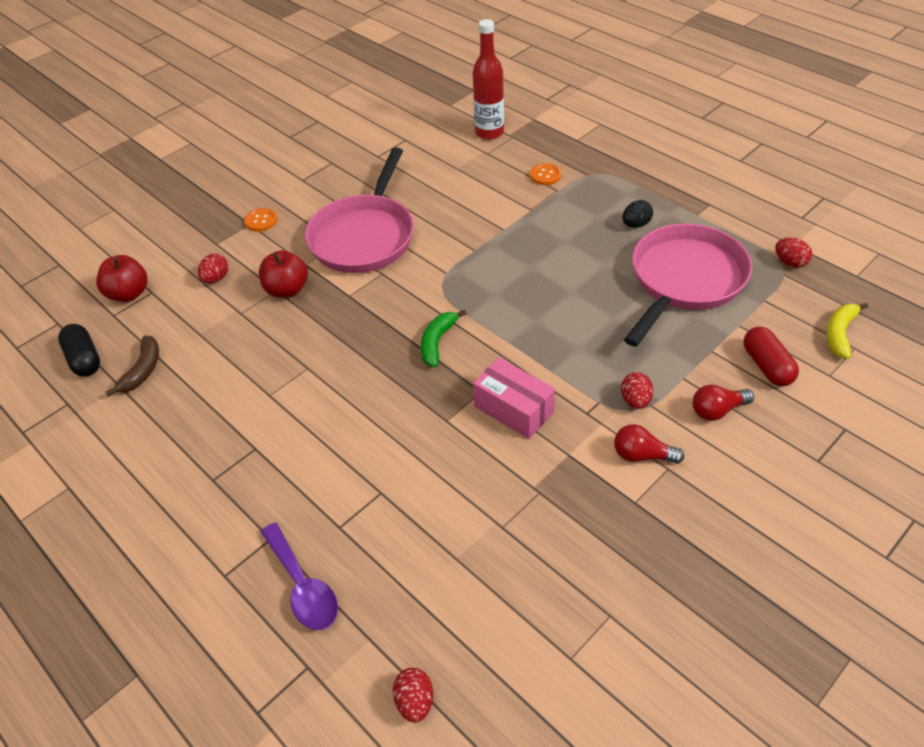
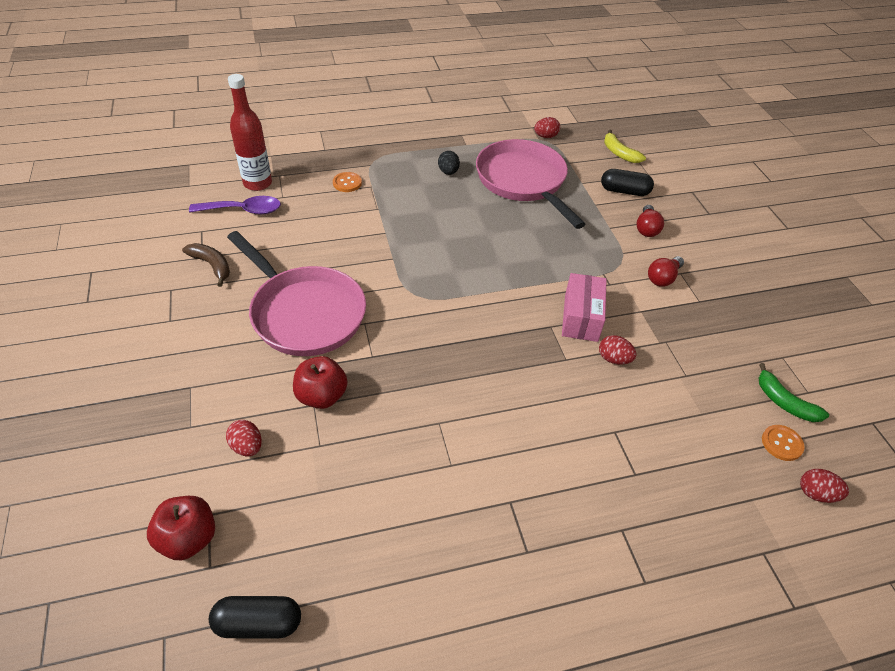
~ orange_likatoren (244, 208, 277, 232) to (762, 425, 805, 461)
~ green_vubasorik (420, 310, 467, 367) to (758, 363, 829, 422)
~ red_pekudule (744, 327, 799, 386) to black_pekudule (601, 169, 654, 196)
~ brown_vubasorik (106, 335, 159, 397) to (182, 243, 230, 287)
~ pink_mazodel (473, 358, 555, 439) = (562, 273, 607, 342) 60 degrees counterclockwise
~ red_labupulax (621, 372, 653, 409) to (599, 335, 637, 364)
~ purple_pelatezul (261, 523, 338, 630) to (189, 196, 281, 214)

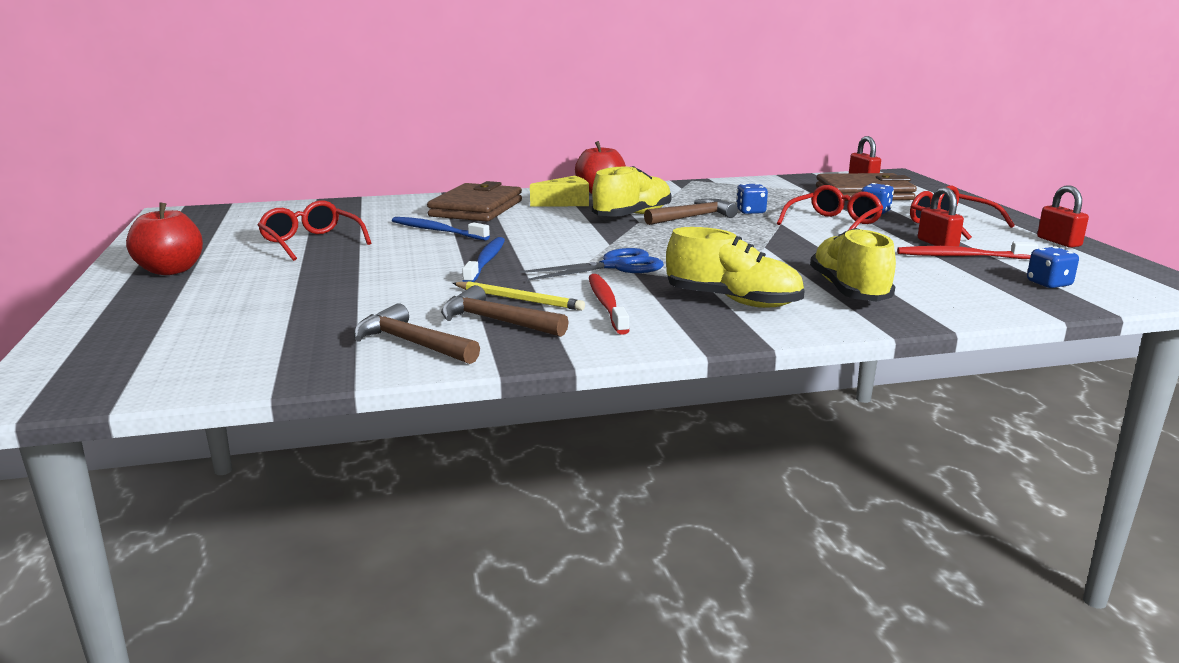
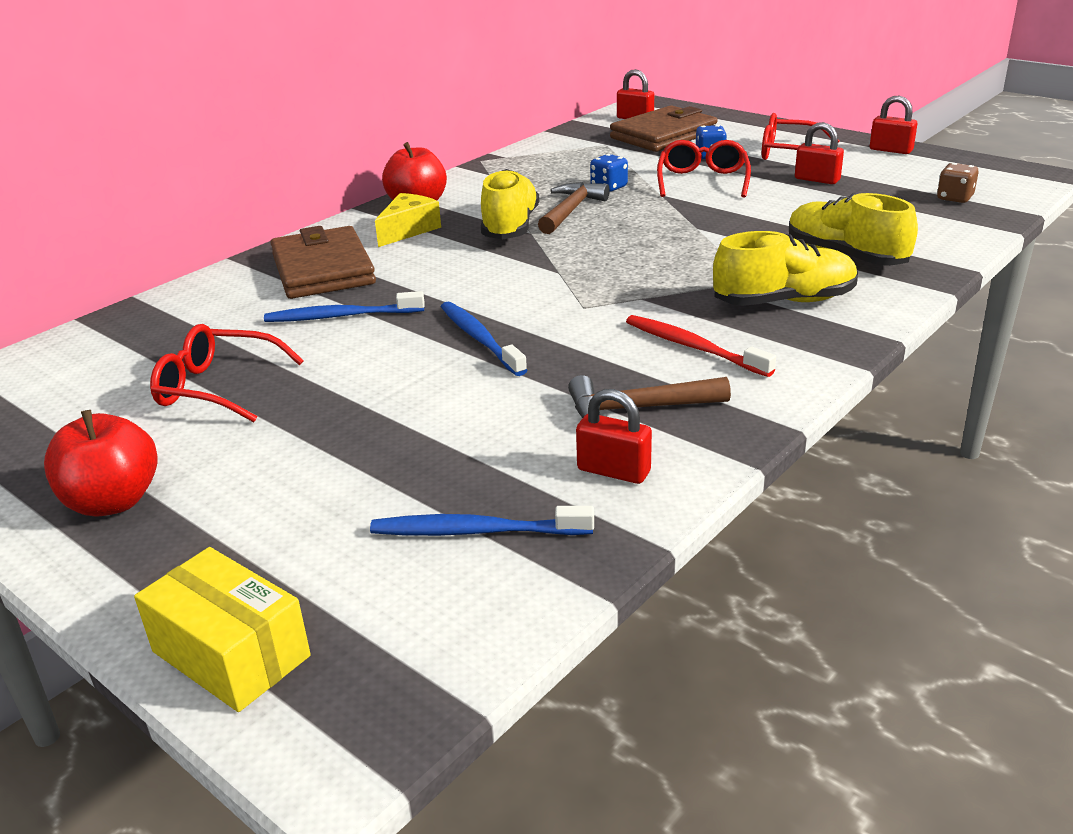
- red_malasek (897, 242, 1038, 259)
~ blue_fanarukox (1027, 247, 1079, 288) to brown_fanarukox (937, 163, 978, 203)
- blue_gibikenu (520, 248, 664, 281)
- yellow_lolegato (453, 281, 585, 311)
~ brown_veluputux (354, 303, 480, 364) to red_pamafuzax (576, 389, 652, 484)
+ blue_malasek (370, 506, 594, 536)
+ yellow_mazodel (134, 547, 311, 712)

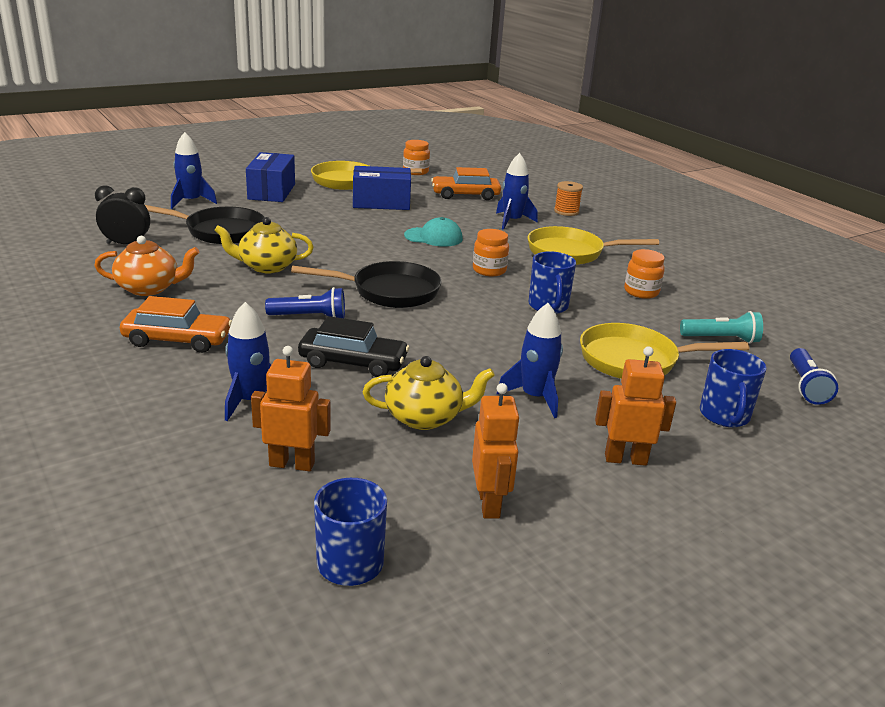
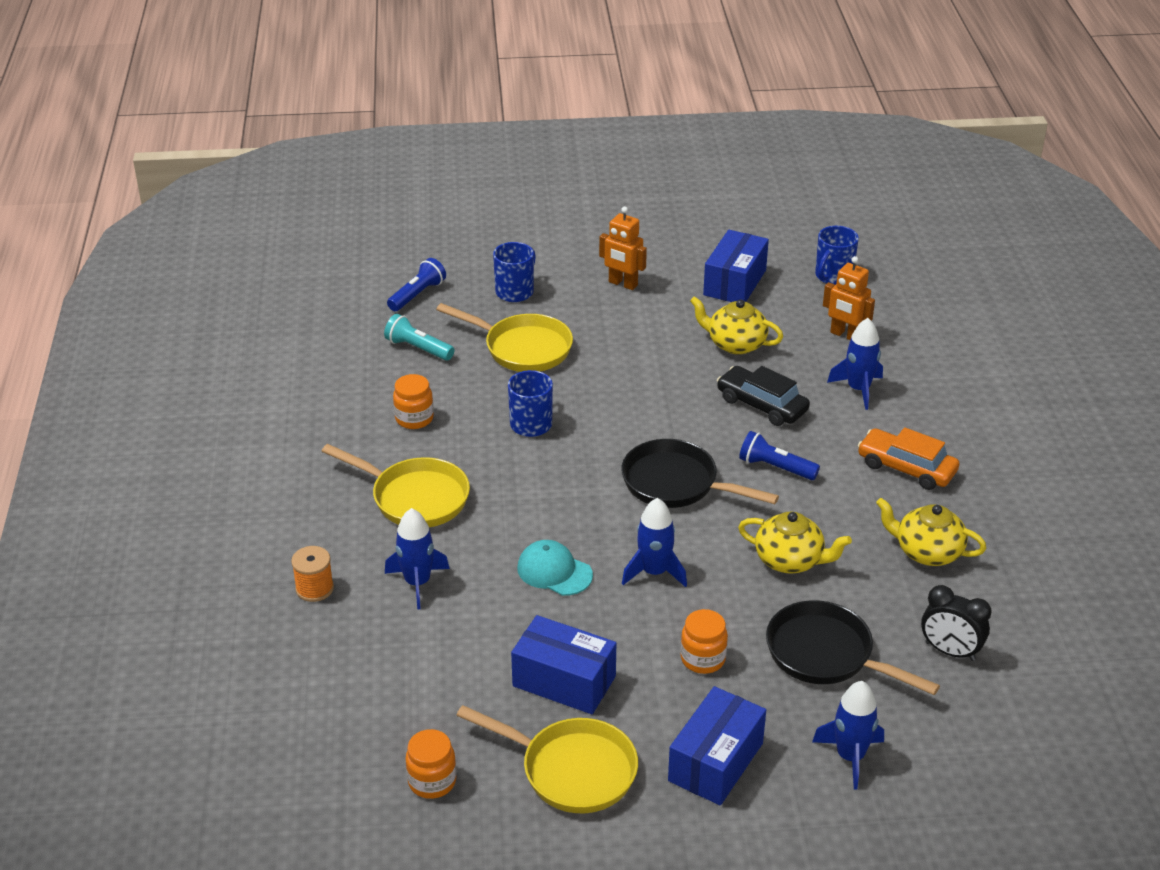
- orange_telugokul (431, 167, 501, 200)
~ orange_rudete (473, 229, 509, 276) to (681, 609, 728, 674)
~ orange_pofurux (94, 236, 199, 296) to yellow_pofurux (876, 498, 986, 566)
~ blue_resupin (497, 303, 563, 418) to (622, 498, 687, 587)
~ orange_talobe (472, 383, 520, 519) to blue_mazodel (703, 230, 769, 302)

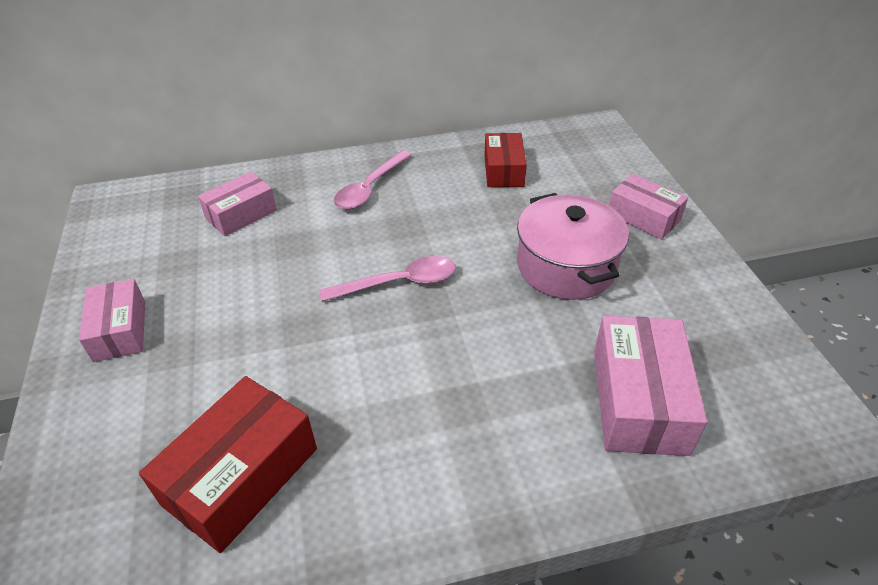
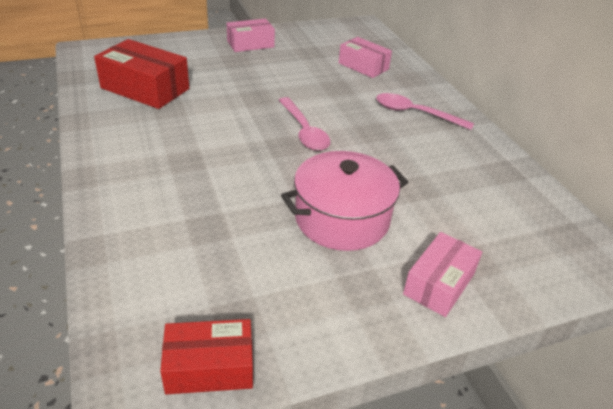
~ red_mazodel (485, 133, 527, 187) to (160, 319, 253, 395)
- pink_mazodel (594, 316, 707, 456)

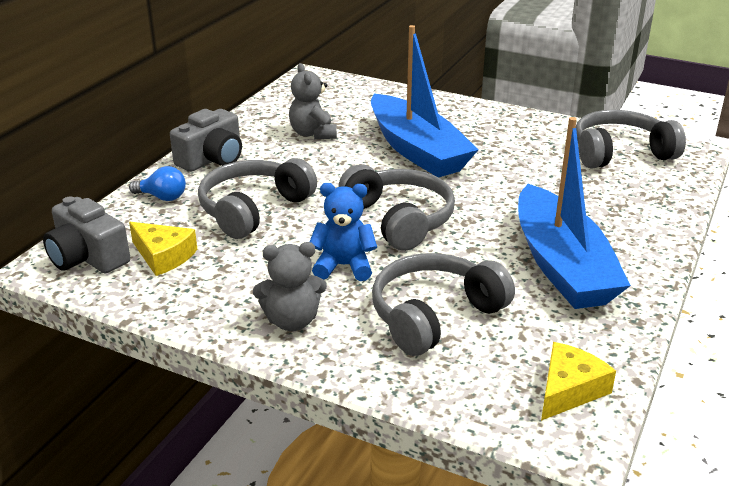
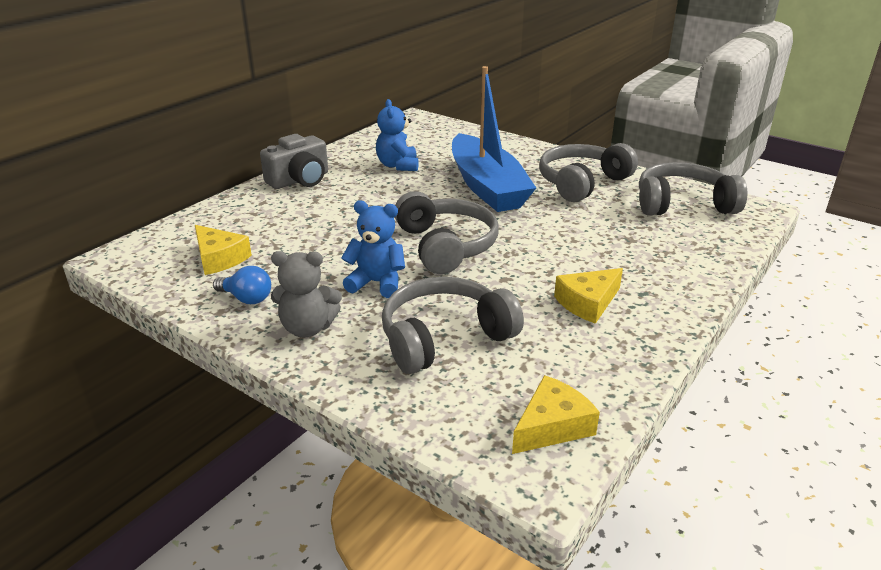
~ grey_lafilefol (289, 63, 337, 140) to blue_lafilefol (376, 99, 419, 171)
~ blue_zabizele (518, 117, 631, 309) to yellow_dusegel (554, 268, 623, 324)
~ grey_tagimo (198, 158, 317, 239) to (539, 143, 638, 202)
~ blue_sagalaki (129, 166, 186, 201) to (213, 266, 271, 304)
- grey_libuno (43, 196, 130, 274)

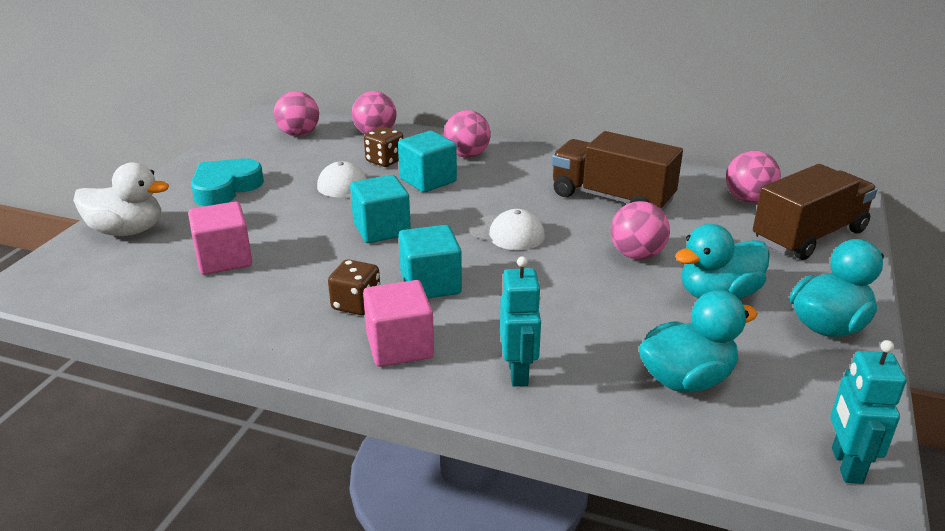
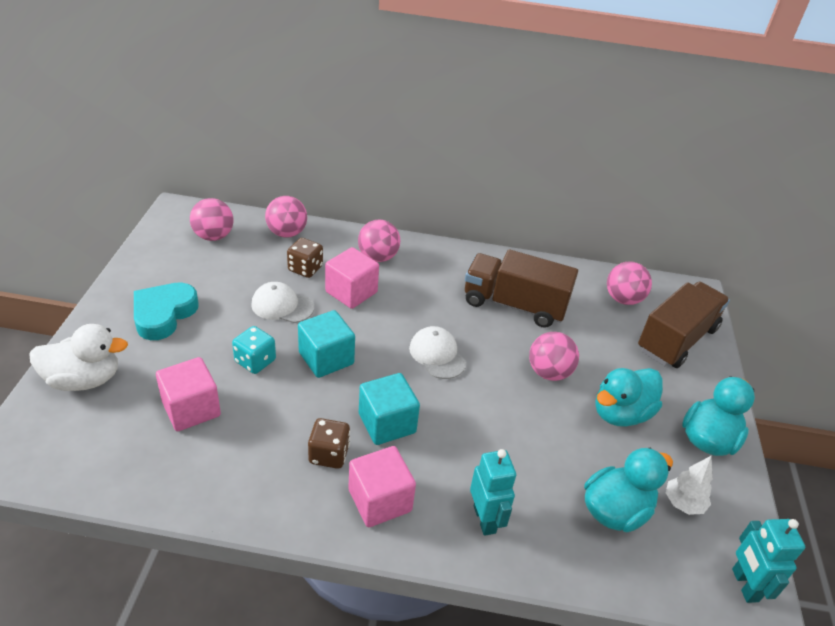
~ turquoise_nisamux (398, 131, 457, 192) to pink_nisamux (325, 247, 379, 309)
~ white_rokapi (470, 209, 545, 250) = (409, 326, 466, 379) 135 degrees counterclockwise
+ turquoise_fanarukox (232, 326, 276, 374)
+ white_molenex (666, 456, 713, 515)

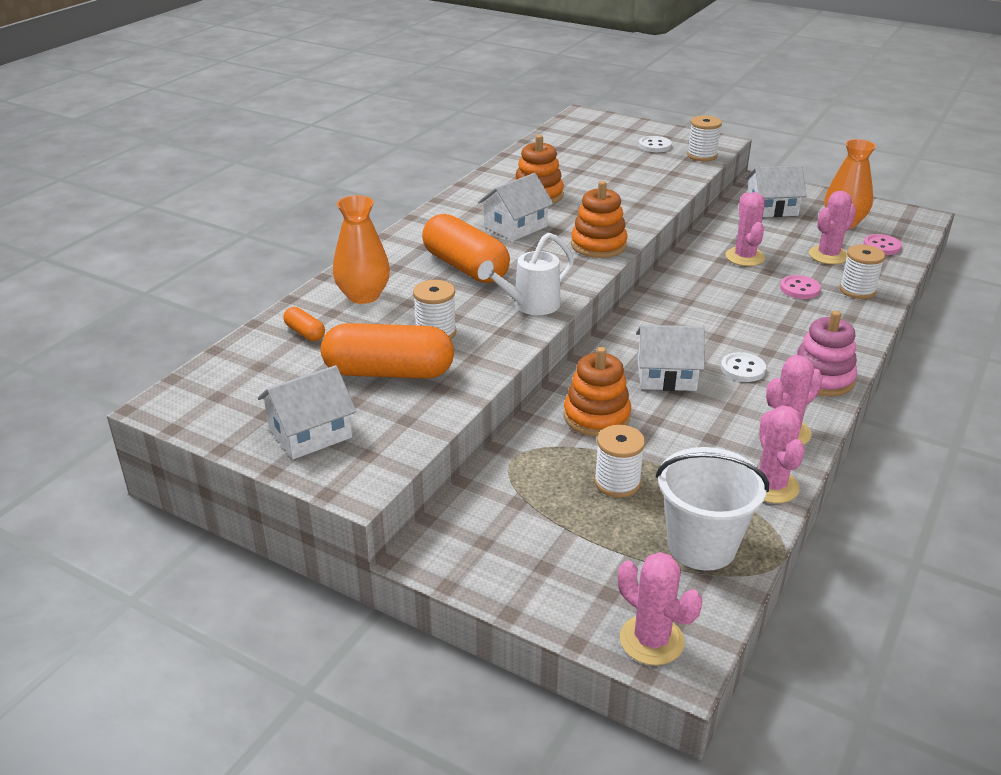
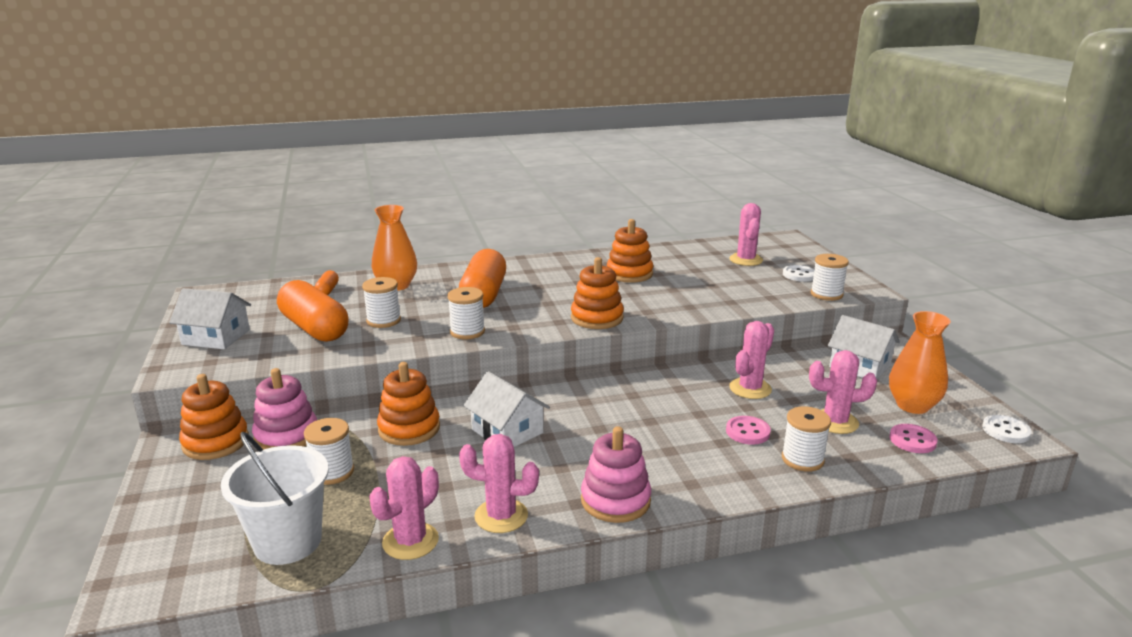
- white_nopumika (478, 173, 554, 241)
~ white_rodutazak (478, 232, 574, 315) to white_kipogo (447, 287, 485, 339)
~ white_likatoren (721, 352, 766, 382) to (982, 415, 1032, 443)
~ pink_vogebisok (618, 552, 702, 665) to (729, 203, 763, 266)
+ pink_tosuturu (252, 368, 317, 450)
+ orange_tosuturu (179, 374, 249, 460)

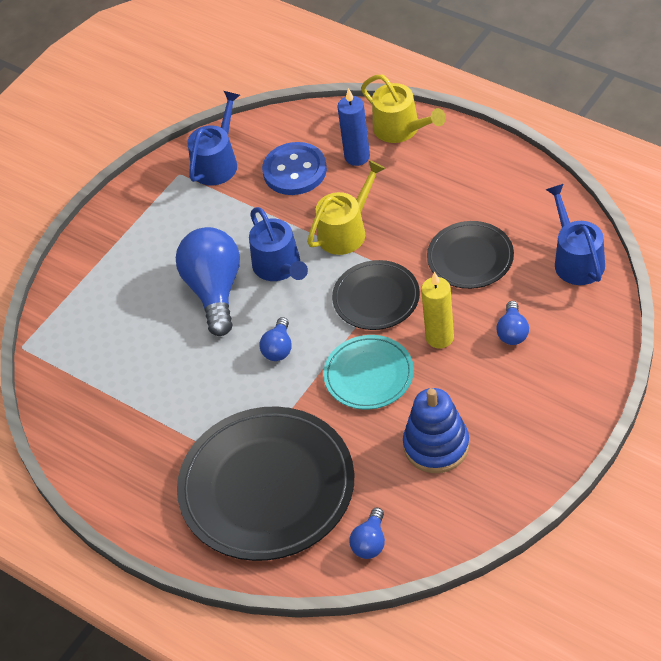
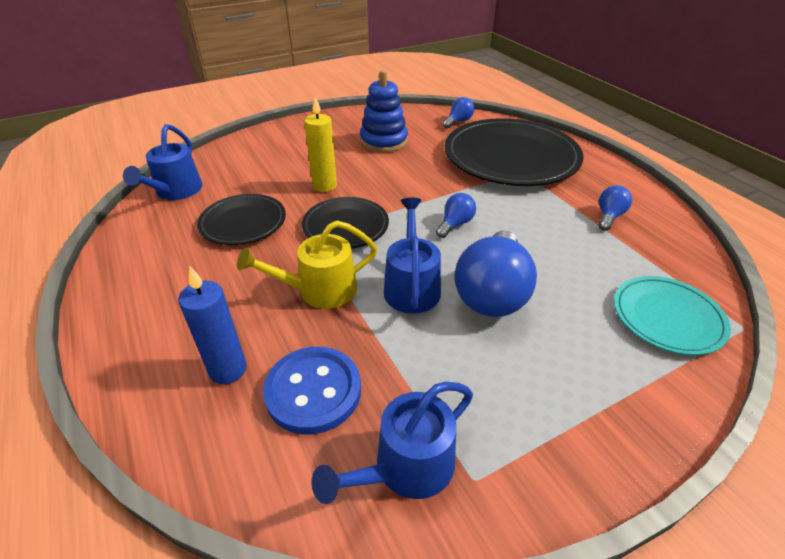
- yellow_rodutazak (361, 75, 446, 143)
~ blue_sagalaki (496, 301, 529, 345) to (599, 185, 632, 231)
~ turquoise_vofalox (323, 335, 414, 409) to (614, 276, 731, 355)

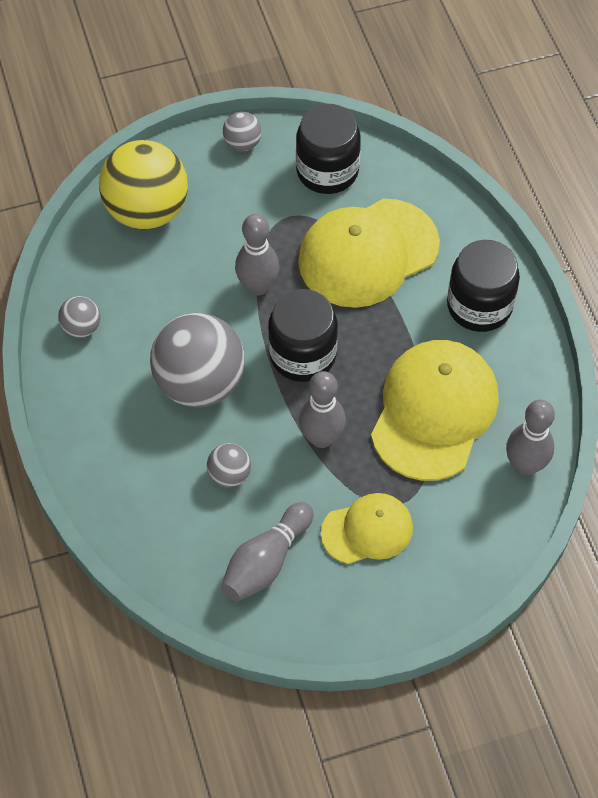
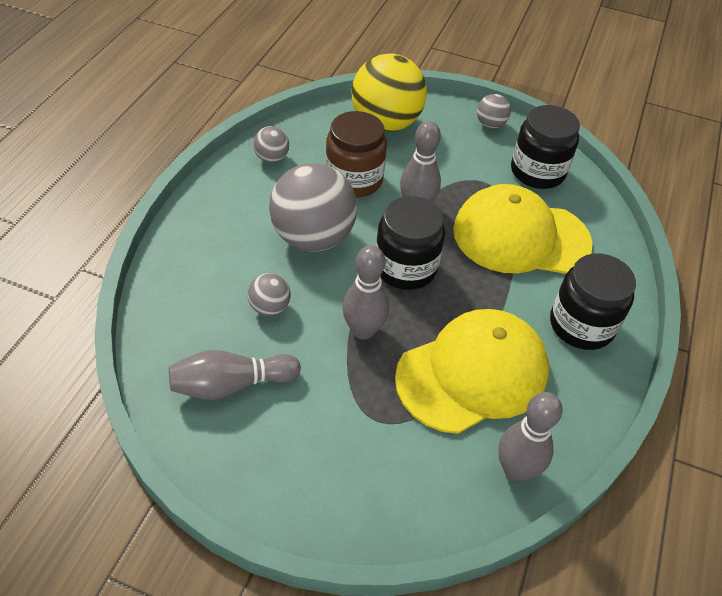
- yellow_rokapi (321, 493, 413, 564)
+ brown_rudete (325, 111, 387, 198)

